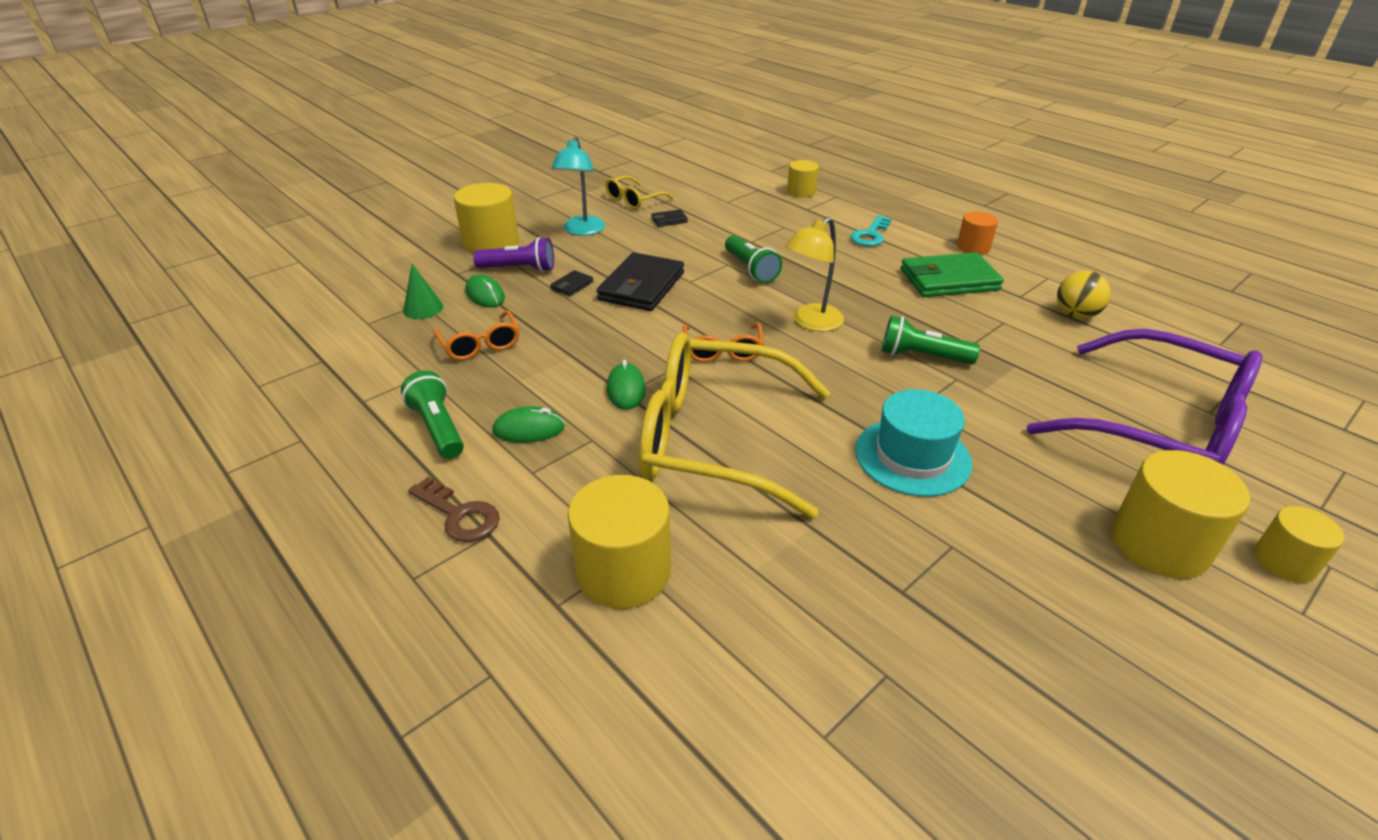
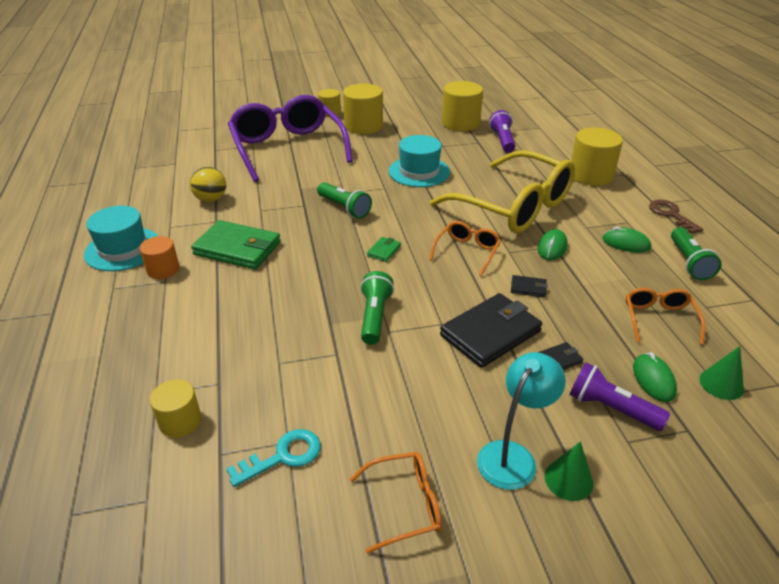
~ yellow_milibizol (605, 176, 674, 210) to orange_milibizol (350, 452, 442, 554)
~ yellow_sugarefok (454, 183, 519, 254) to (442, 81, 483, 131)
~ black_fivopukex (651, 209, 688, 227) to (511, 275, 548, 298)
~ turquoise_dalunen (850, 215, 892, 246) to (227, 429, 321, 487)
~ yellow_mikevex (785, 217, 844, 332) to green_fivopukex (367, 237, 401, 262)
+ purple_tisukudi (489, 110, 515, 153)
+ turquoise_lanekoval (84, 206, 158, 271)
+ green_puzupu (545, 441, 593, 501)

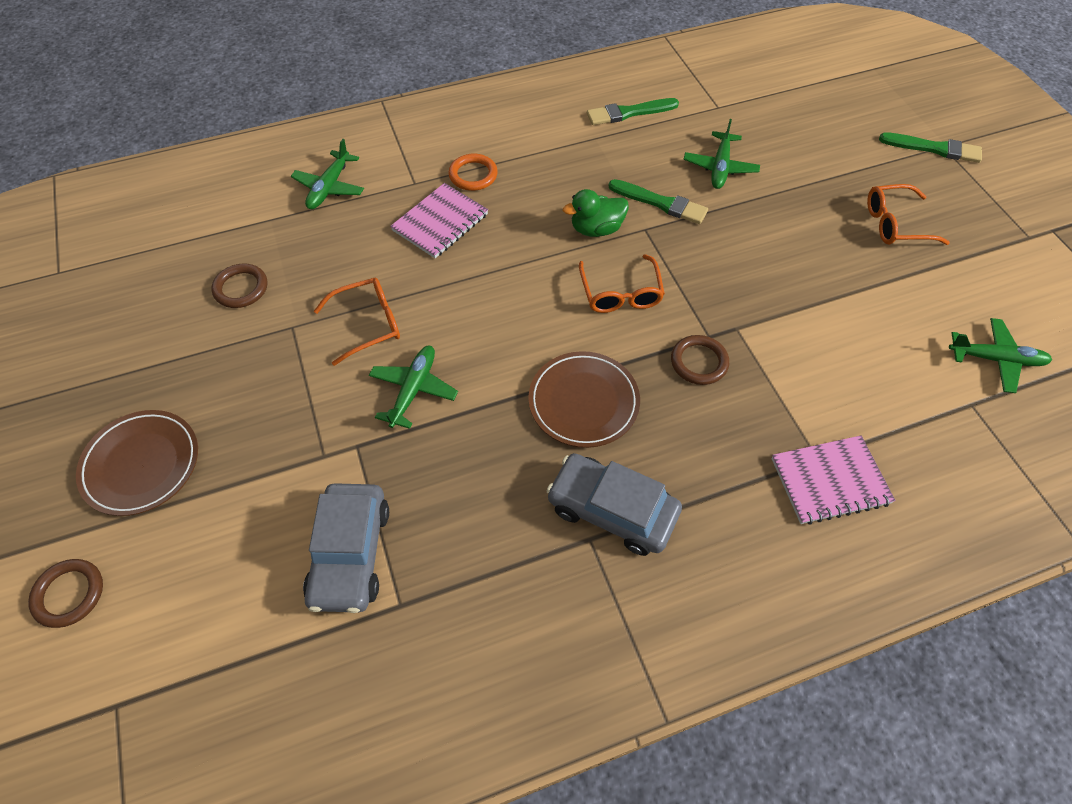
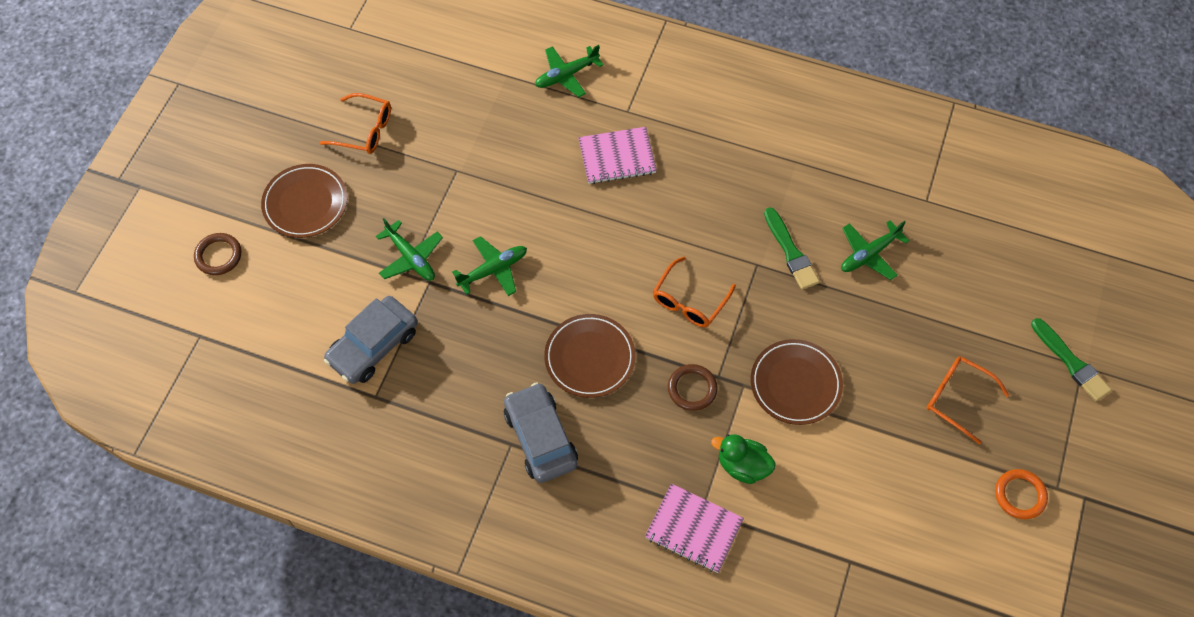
- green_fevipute (587, 98, 679, 125)
~ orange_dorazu (448, 154, 498, 191) to (995, 469, 1048, 519)
~ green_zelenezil (563, 189, 629, 237) to (711, 434, 775, 484)
- brown_dorazu (211, 264, 267, 308)
~ orange_milibizol (314, 278, 400, 366) to (320, 93, 391, 154)
~ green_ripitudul (949, 318, 1052, 393) to (376, 218, 443, 281)
+ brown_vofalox (751, 339, 843, 425)

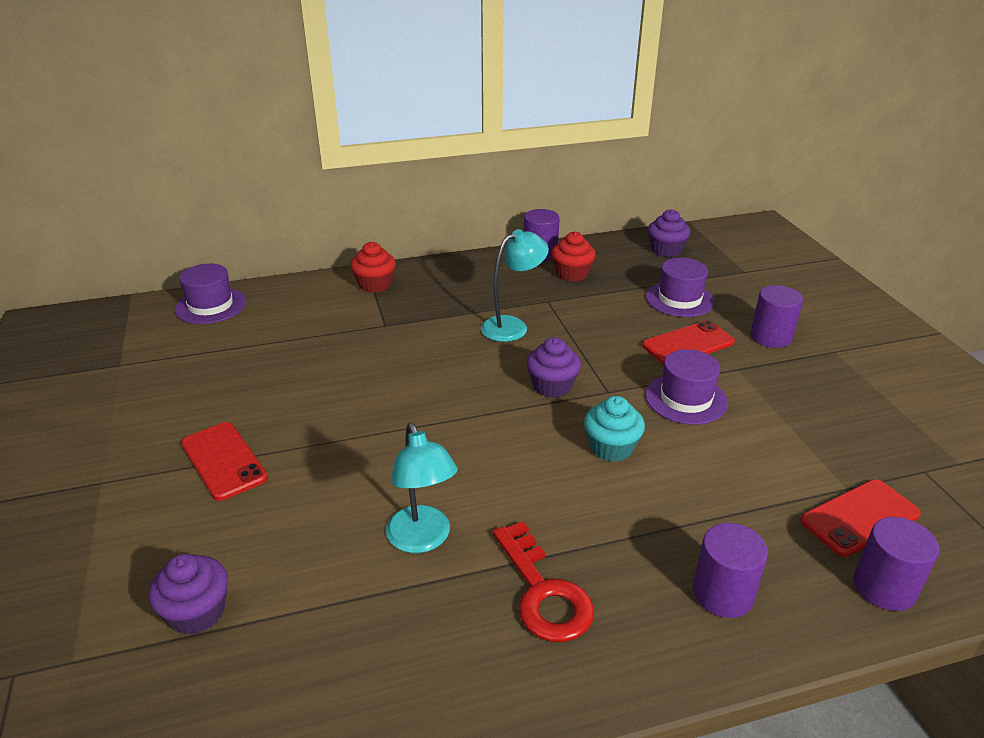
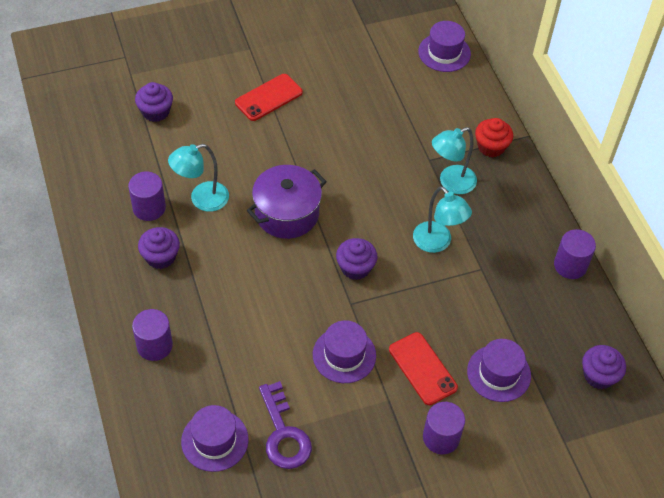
- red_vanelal (552, 232, 596, 282)
- turquoise_vanelal (584, 396, 645, 462)
~ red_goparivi (800, 479, 921, 557) to purple_lanekoval (181, 405, 249, 472)
~ purple_sugarefok (854, 517, 939, 611) to (128, 172, 166, 221)
~ red_dalunen (493, 521, 594, 642) to purple_vanelal (138, 227, 180, 269)
+ turquoise_mikevex (432, 127, 477, 194)
+ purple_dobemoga (247, 165, 327, 239)
+ purple_dalunen (259, 381, 312, 469)

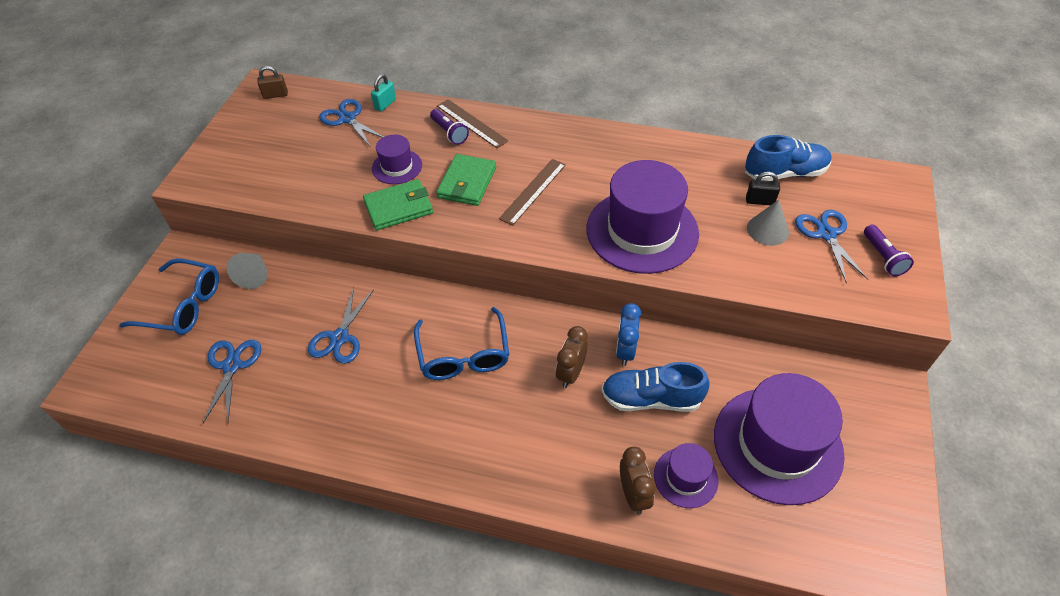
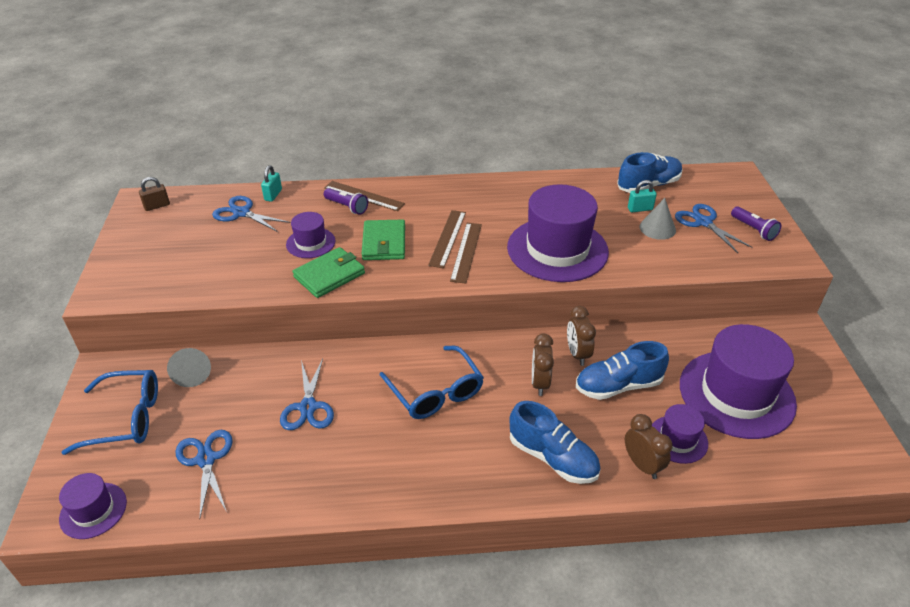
~ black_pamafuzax (746, 172, 780, 205) to turquoise_pamafuzax (628, 180, 657, 212)
~ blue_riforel (616, 303, 641, 366) to brown_riforel (567, 306, 596, 366)
+ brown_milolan (450, 223, 482, 284)
+ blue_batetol (510, 401, 601, 484)
+ purple_lanekoval (59, 473, 127, 539)

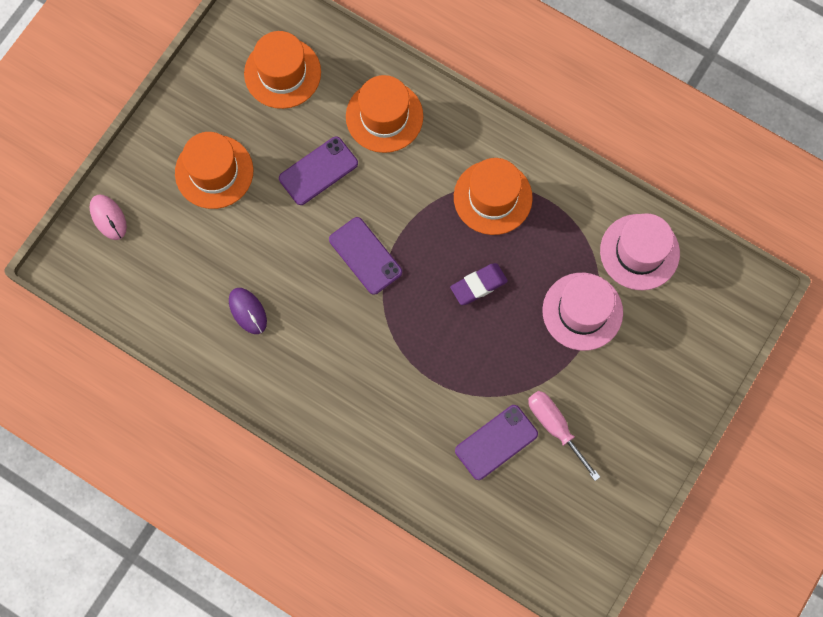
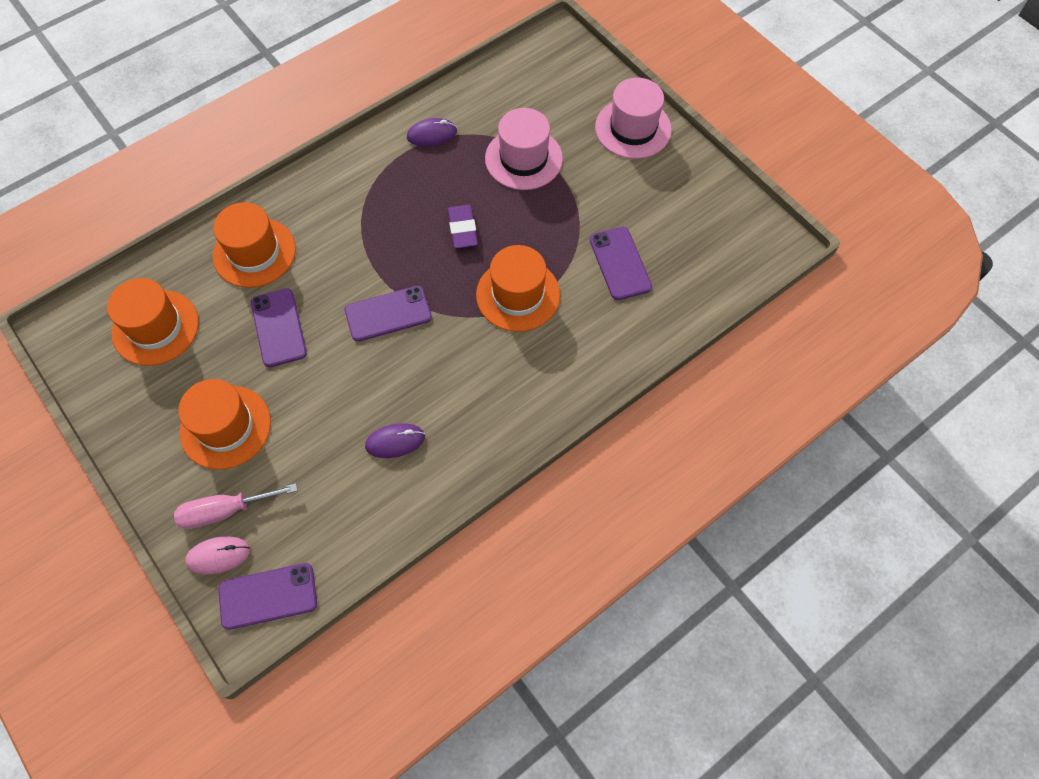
~ orange_lanekoval (454, 158, 533, 235) to (476, 245, 560, 332)
~ pink_lanekoval (600, 213, 680, 290) to (595, 78, 672, 159)
~ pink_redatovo (528, 391, 600, 481) to (174, 483, 298, 529)
+ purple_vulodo (407, 118, 457, 146)
+ purple_goparivi (218, 563, 317, 630)

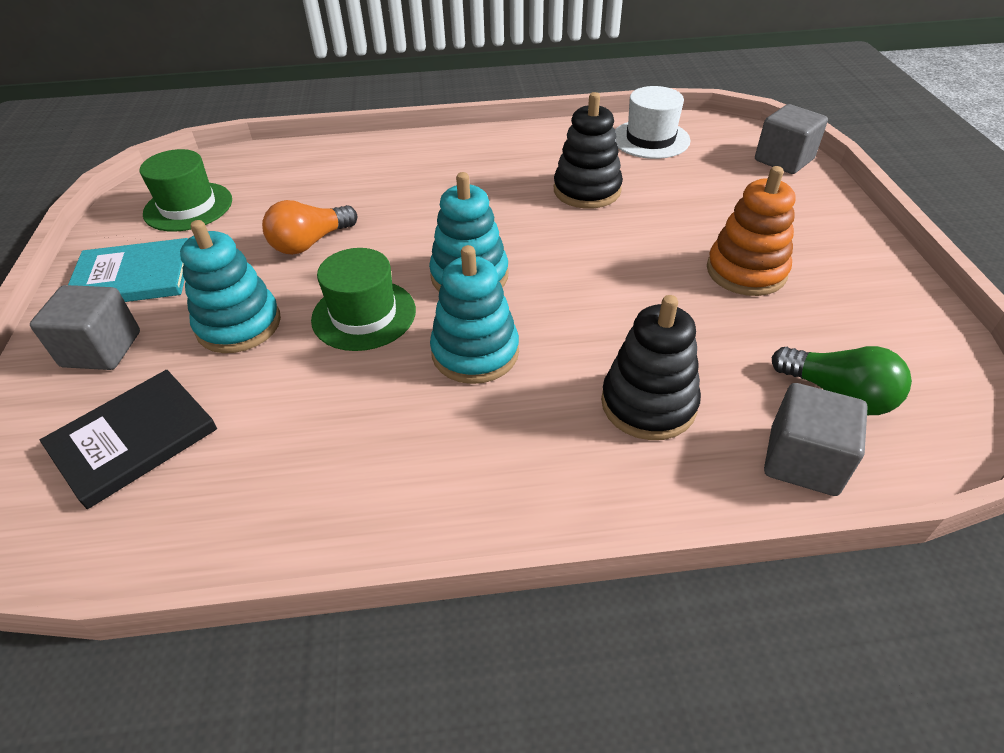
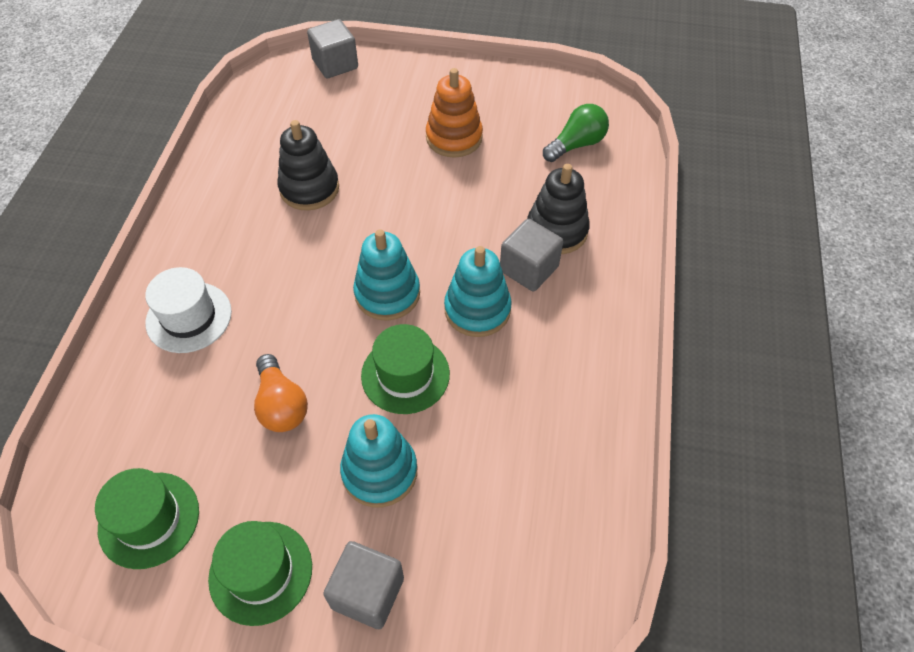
~ white_lanekoval (615, 86, 690, 159) to (145, 267, 232, 353)
~ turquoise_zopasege (68, 238, 188, 302) to green_lanekoval (208, 521, 312, 626)
- black_zopasege (40, 370, 217, 509)
~ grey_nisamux (764, 383, 868, 496) to (500, 219, 563, 292)

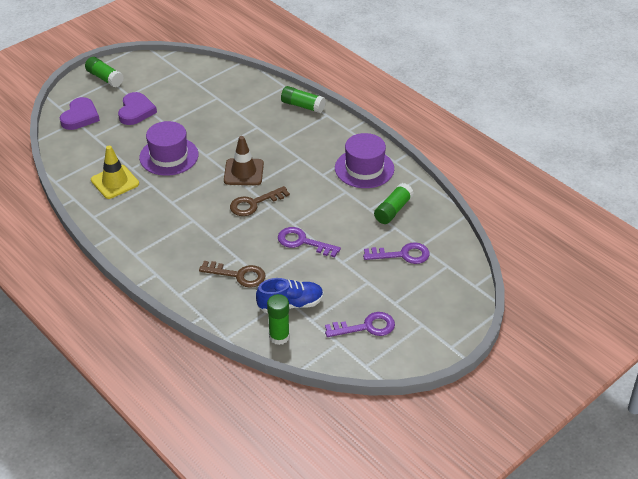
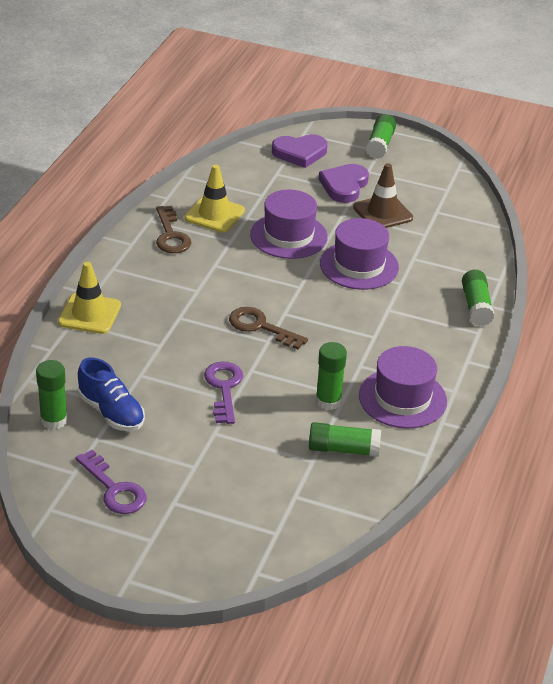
~ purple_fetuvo (118, 92, 157, 125) = (319, 164, 369, 203) 135 degrees clockwise
~ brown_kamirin (224, 136, 264, 185) to (353, 163, 413, 228)
- purple_dalunen (363, 242, 430, 264)
~ brown_dalunen (199, 261, 266, 288) to (156, 206, 191, 253)
+ purple_lanekoval (320, 218, 399, 290)
+ yellow_kamirin (58, 262, 121, 334)
+ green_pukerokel (316, 342, 347, 410)

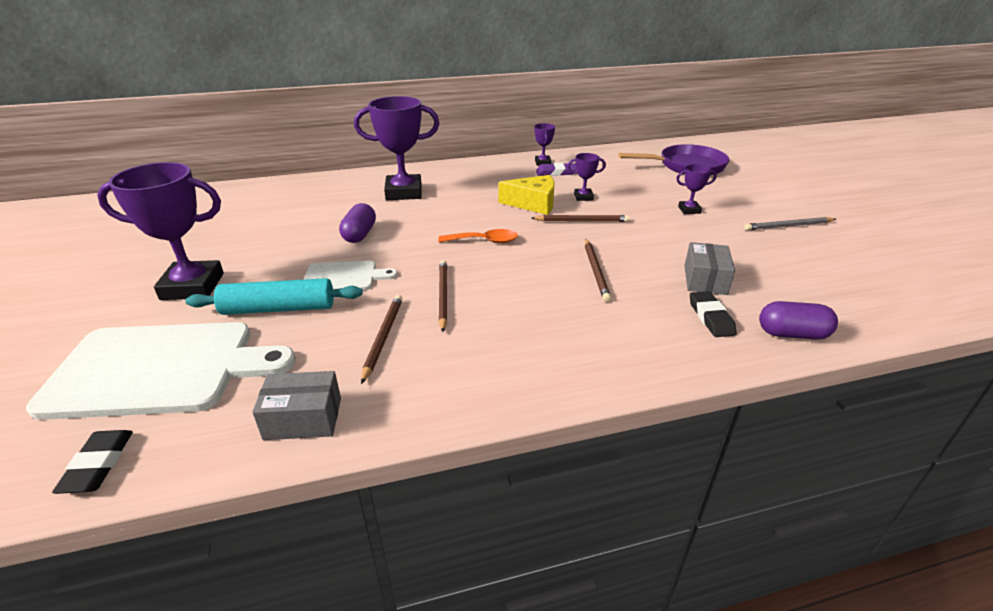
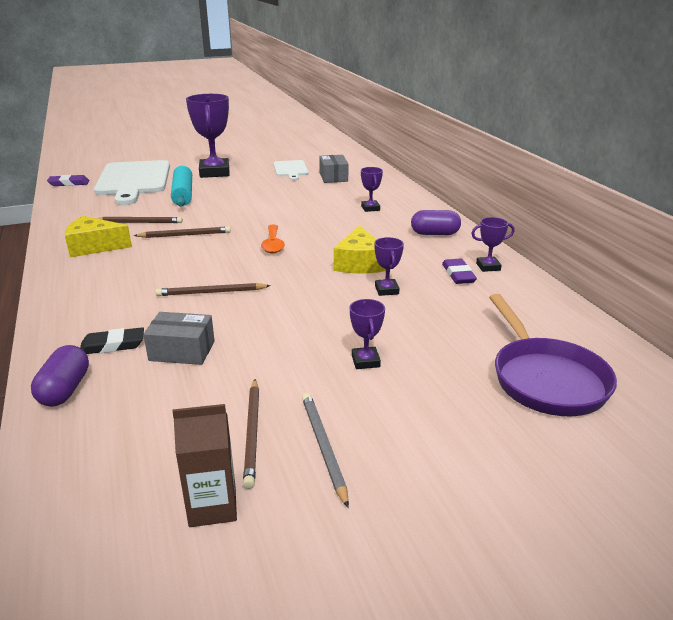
~ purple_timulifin (354, 96, 440, 200) = (361, 167, 383, 212) x0.47
~ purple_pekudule (339, 203, 376, 243) to (411, 210, 461, 235)
~ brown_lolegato (531, 215, 630, 222) to (243, 379, 259, 489)
~ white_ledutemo (304, 261, 397, 290) to (274, 160, 309, 181)
~ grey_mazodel (252, 371, 341, 440) to (319, 155, 348, 183)
~ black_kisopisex (52, 430, 133, 494) to purple_kisopisex (47, 175, 90, 186)
+ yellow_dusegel (65, 216, 132, 257)
+ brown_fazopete (172, 404, 237, 527)

